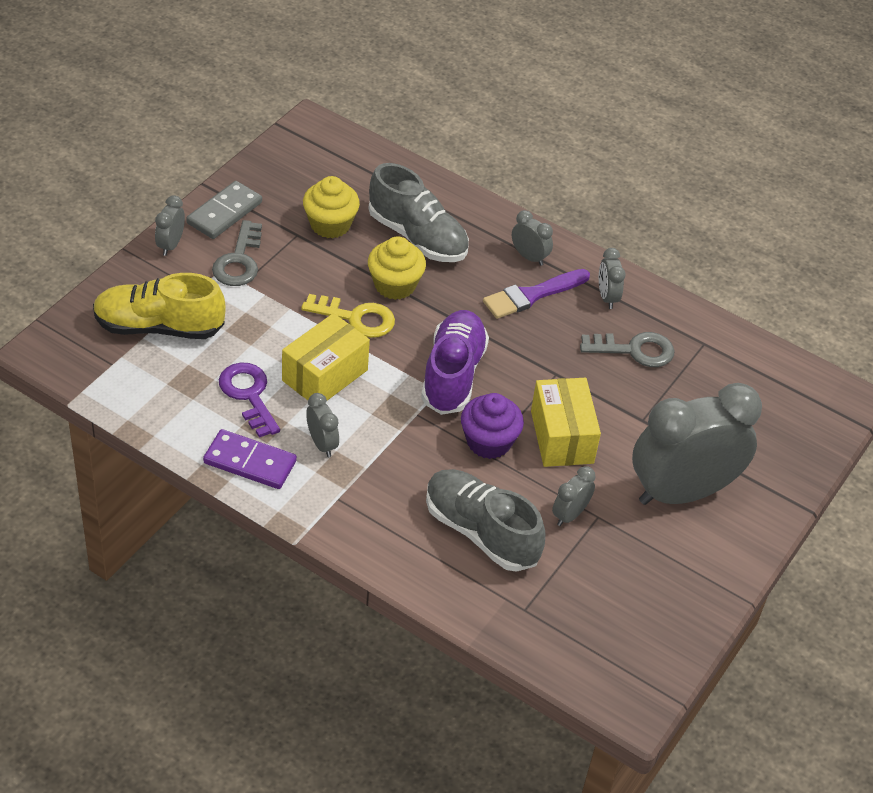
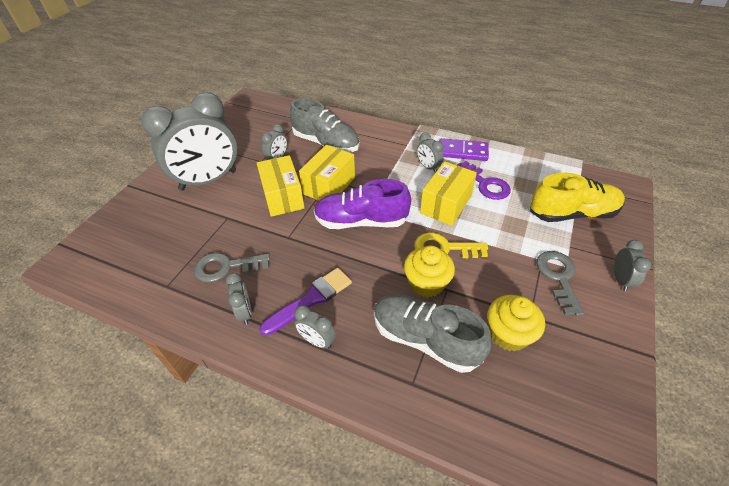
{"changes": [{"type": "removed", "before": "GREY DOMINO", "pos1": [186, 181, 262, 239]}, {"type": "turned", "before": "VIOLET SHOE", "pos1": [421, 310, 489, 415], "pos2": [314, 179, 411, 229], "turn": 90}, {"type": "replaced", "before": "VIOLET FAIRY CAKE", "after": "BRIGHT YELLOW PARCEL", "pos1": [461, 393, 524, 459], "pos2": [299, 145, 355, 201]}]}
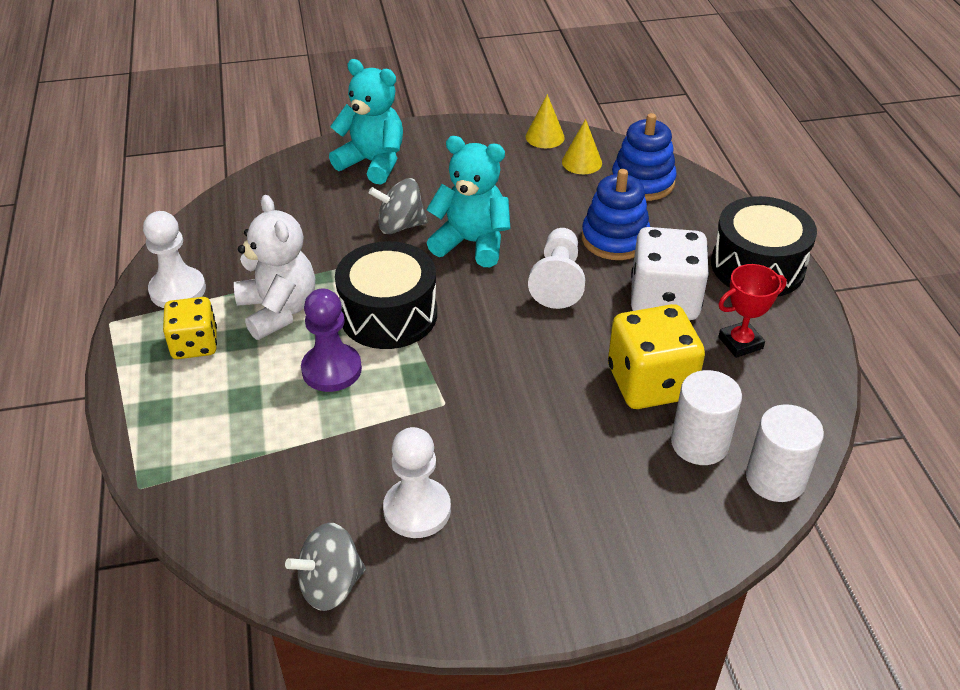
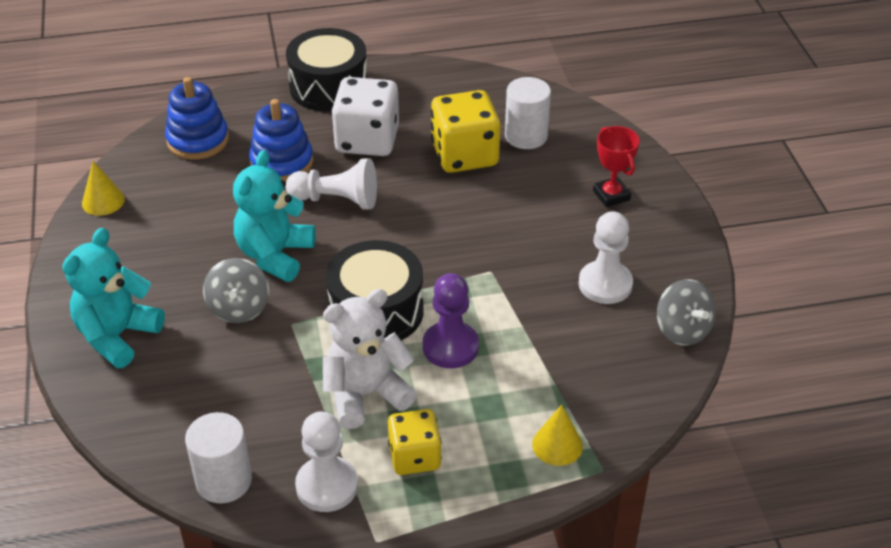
{"changes": [{"type": "moved", "before": "BRIGHT YELLOW CONE SHAPE", "pos1": [562, 119, 602, 174], "pos2": [532, 405, 583, 466]}, {"type": "moved", "before": "SCARLET TROPHY", "pos1": [718, 264, 787, 358], "pos2": [593, 126, 640, 207]}, {"type": "moved", "before": "SNOW-WHITE CYLINDER SHAPE", "pos1": [746, 404, 824, 502], "pos2": [185, 412, 252, 503]}]}
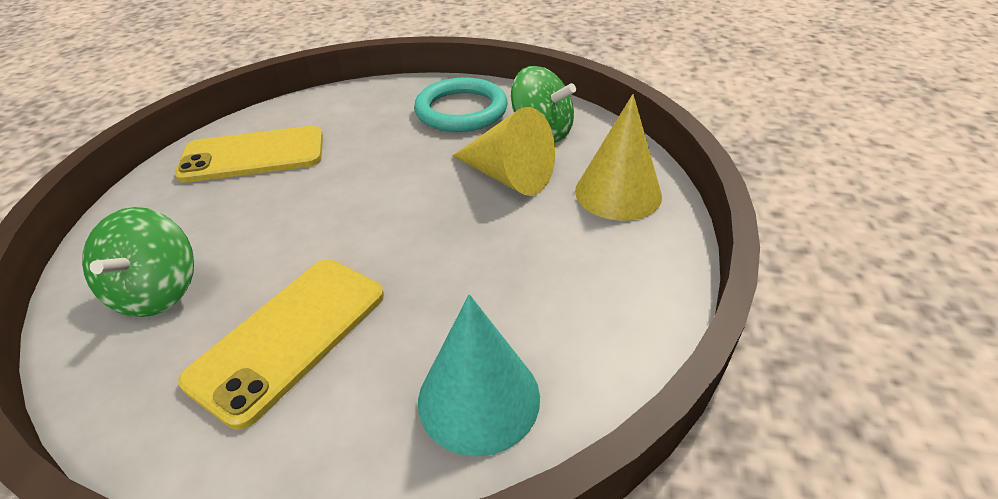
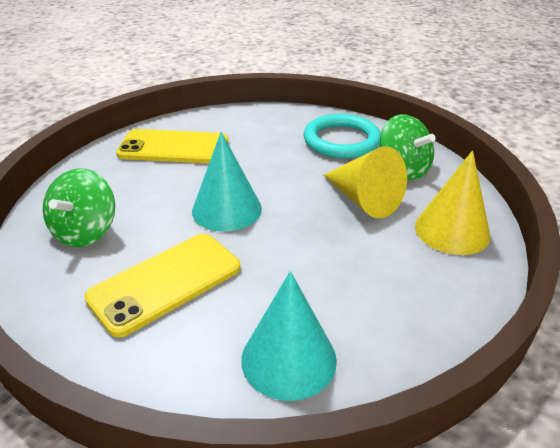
{"changes": [{"type": "added", "after": "AQUA CONE SHAPE", "pos2": [192, 132, 262, 232]}]}
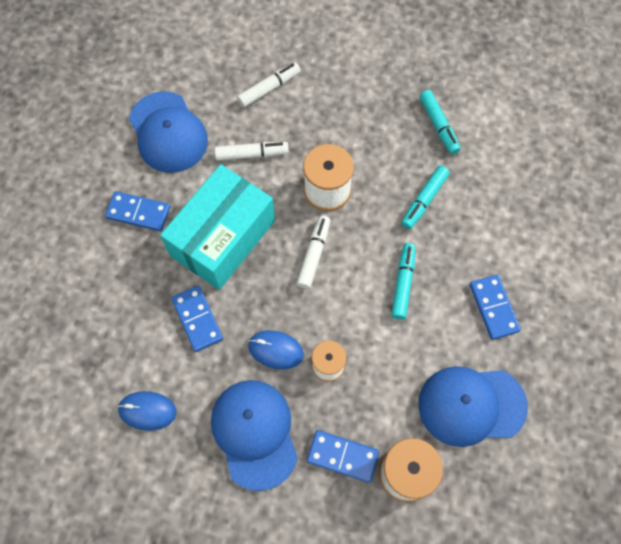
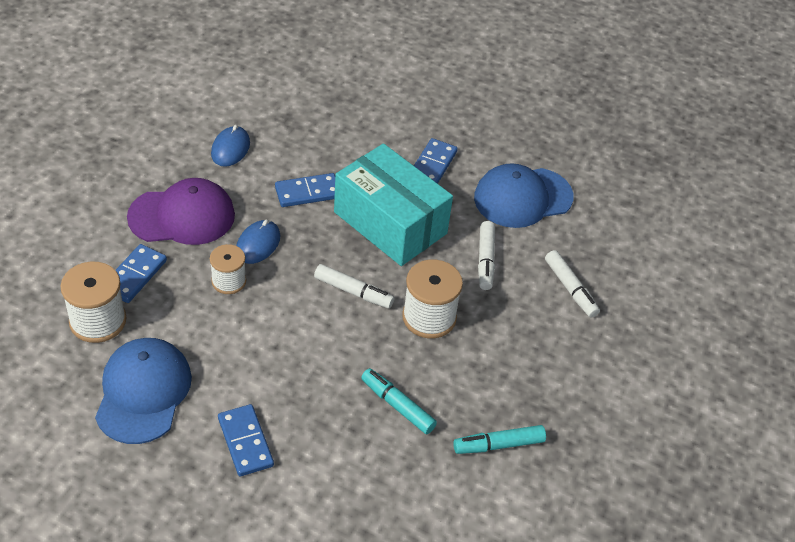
{"changes": [{"type": "removed", "before": "AQUA MARKER", "pos1": [391, 243, 416, 320]}, {"type": "turned", "before": "ROYAL BLUE DOMINO", "pos1": [470, 275, 521, 340], "pos2": [218, 404, 274, 476], "turn": 75}, {"type": "recoloured", "before": "ROYAL BLUE PEAKED CAP", "after": "VIOLET PEAKED CAP", "pos1": [211, 380, 298, 491], "pos2": [127, 178, 235, 245]}]}
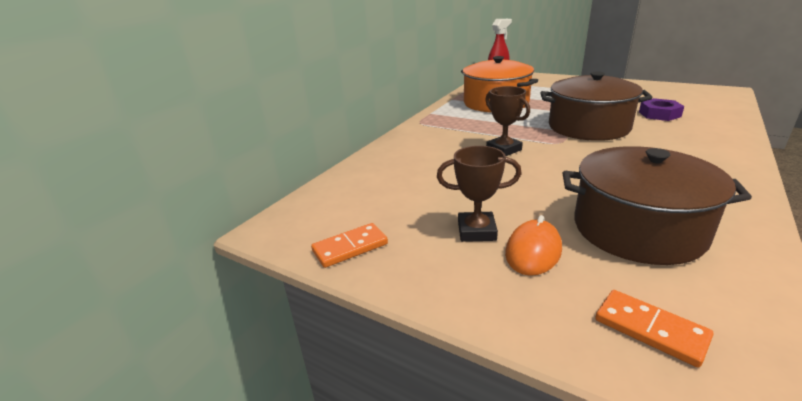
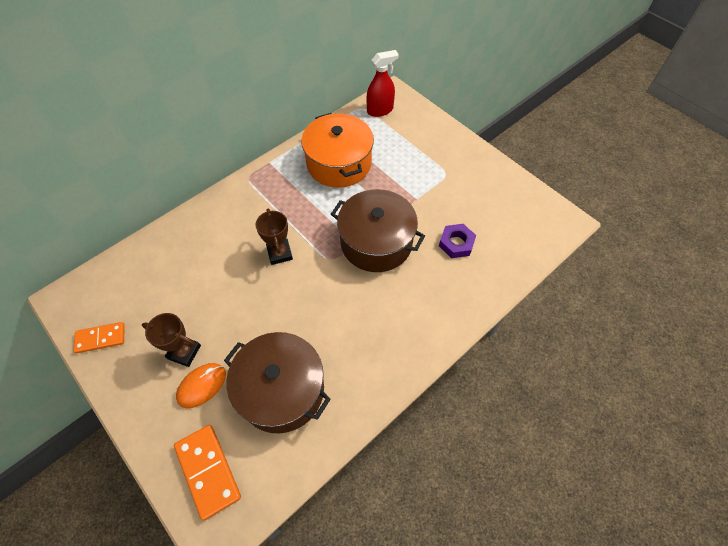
{"changes": [{"type": "resized", "before": "BRIGHT ORANGE DOMINO", "pos1": [595, 290, 714, 368], "pos2": [174, 425, 241, 520], "scale": 1.51}]}
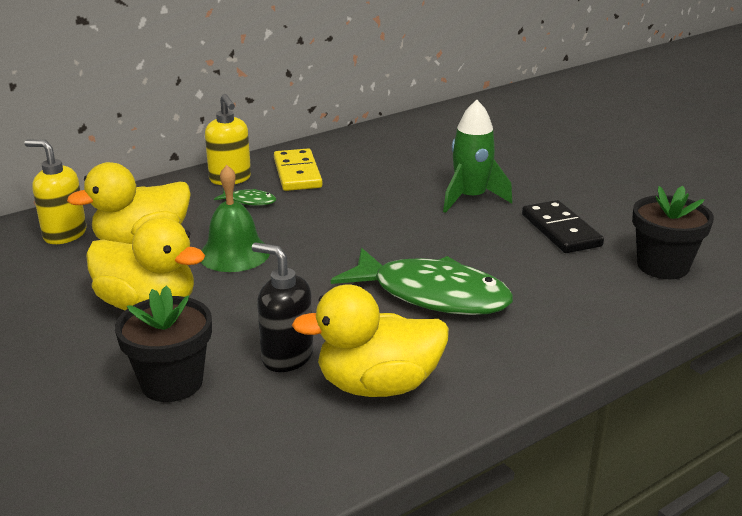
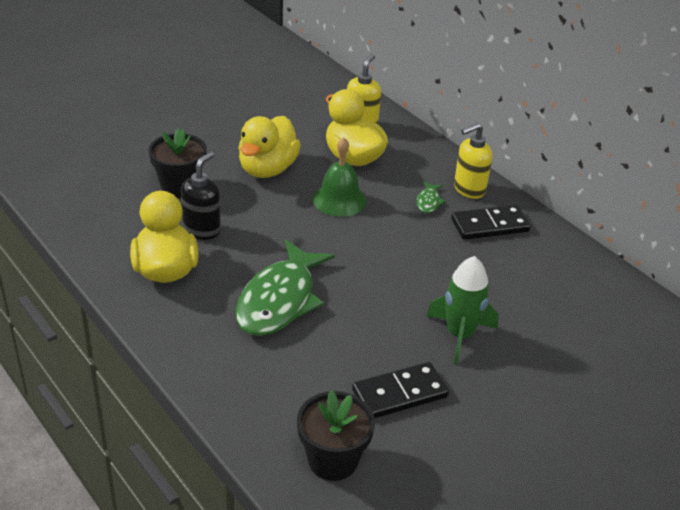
{"changes": [{"type": "recoloured", "before": "BRIGHT YELLOW DOMINO", "after": "BLACK DOMINO", "pos1": [274, 149, 323, 191], "pos2": [451, 205, 531, 240]}]}
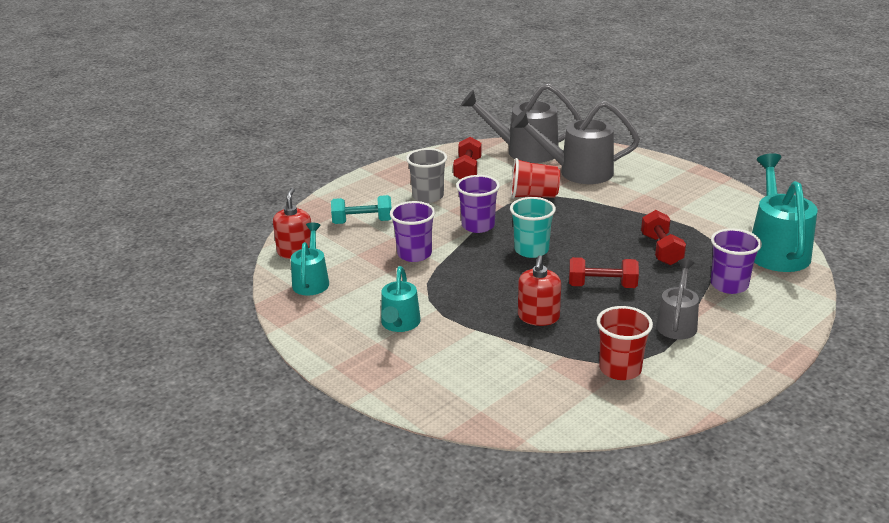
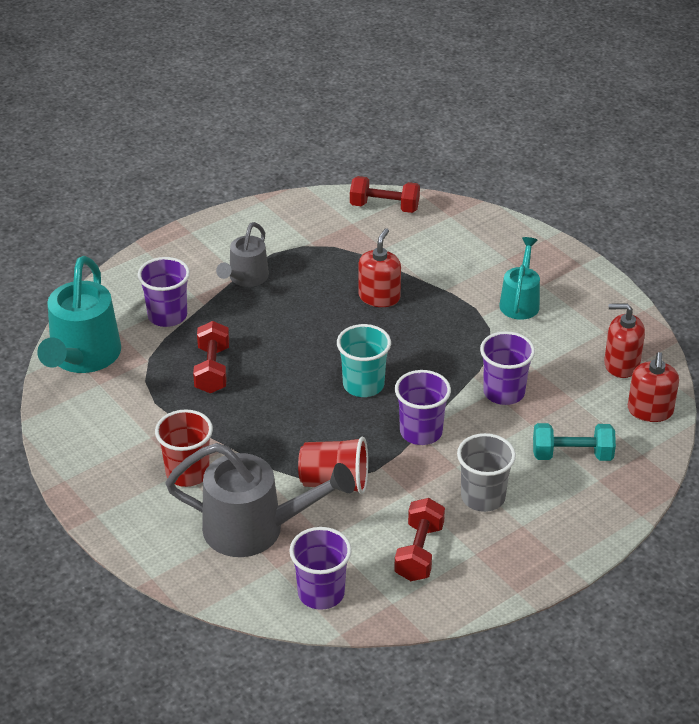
{"changes": [{"type": "replaced", "before": "GREY WATERING POT", "after": "VIOLET CUP", "pos1": [461, 83, 582, 163], "pos2": [289, 527, 352, 610]}, {"type": "replaced", "before": "AQUA WATERING POT", "after": "SCARLET SOAP DISPENSER", "pos1": [291, 223, 329, 296], "pos2": [604, 304, 645, 378]}, {"type": "moved", "before": "SCARLET FREE WEIGHT", "pos1": [569, 257, 639, 288], "pos2": [350, 176, 420, 213]}, {"type": "moved", "before": "SCARLET CUP", "pos1": [596, 306, 653, 380], "pos2": [155, 410, 213, 487]}]}
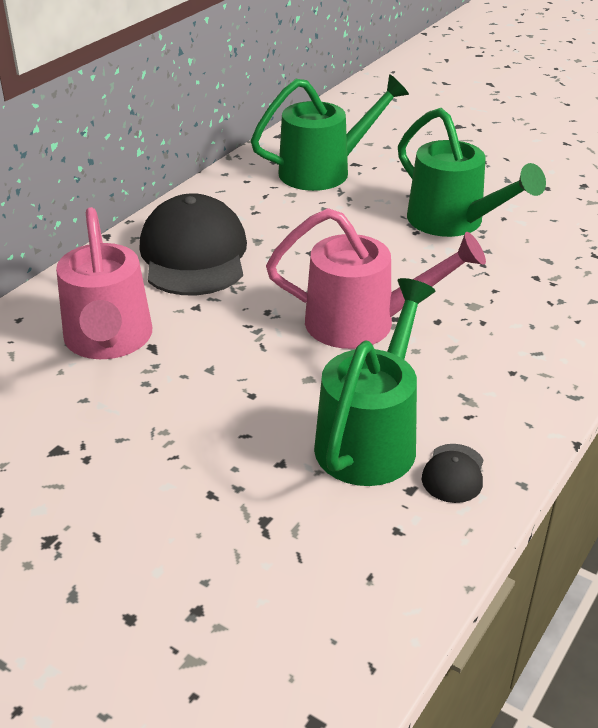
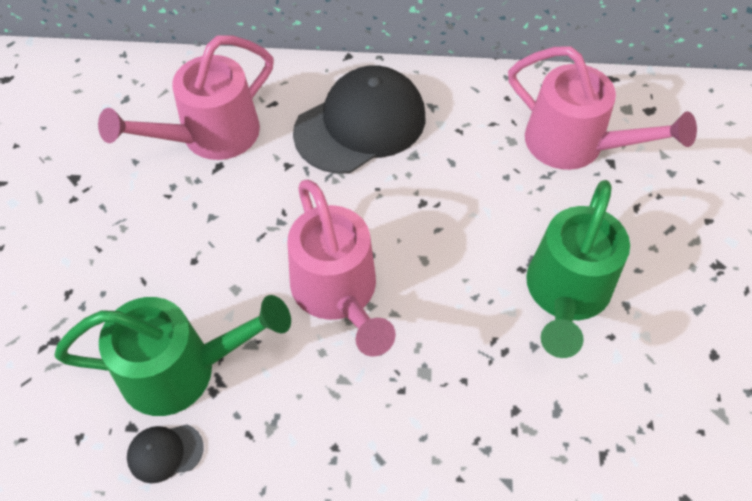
{"changes": [{"type": "recoloured", "before": "LEAF-GREEN WATERING POT", "after": "ROSE-PINK WATERING POT", "pos1": [251, 74, 409, 191], "pos2": [508, 46, 697, 170]}]}
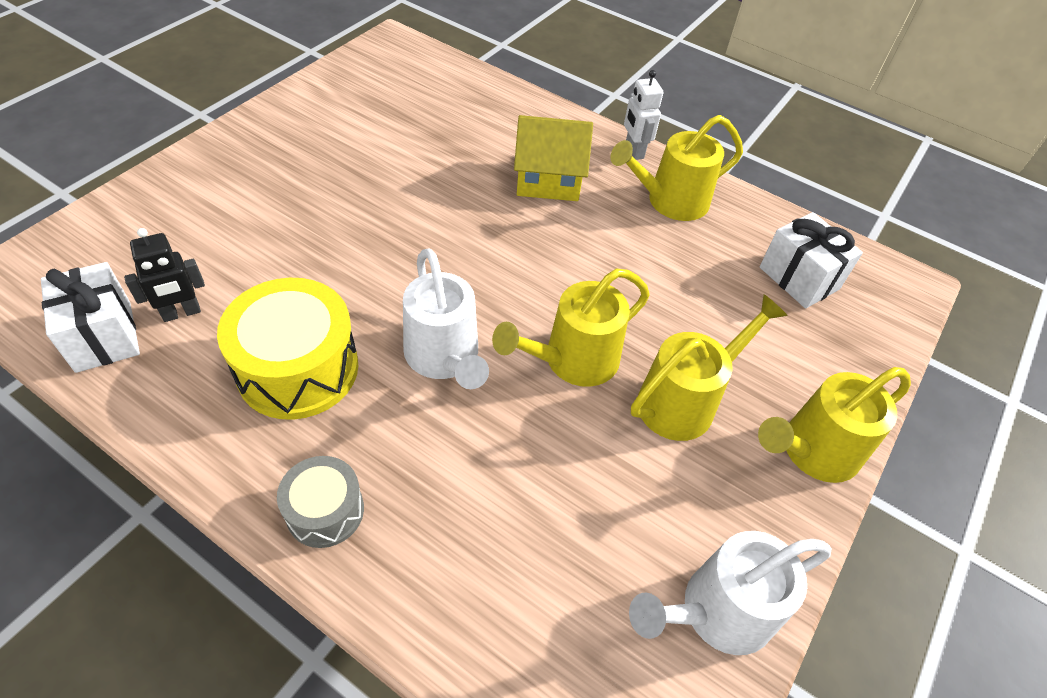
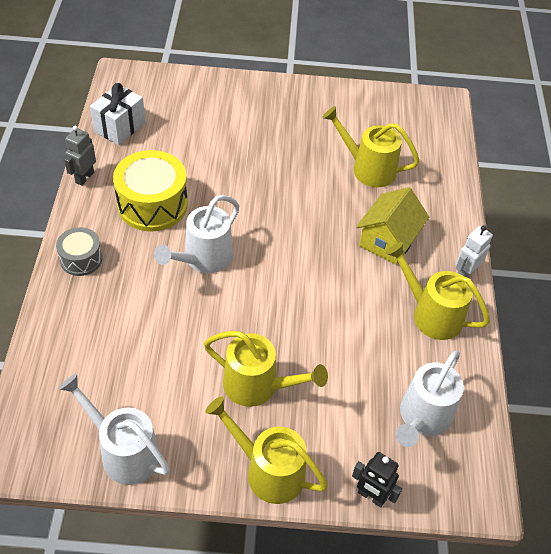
{"changes": [{"type": "turned", "before": "BRIGHT YELLOW TOY HOUSE", "pos1": [514, 115, 593, 201], "pos2": [356, 187, 429, 265], "turn": 60}, {"type": "replaced", "before": "SNOW-WHITE PRESENT", "after": "SNOW-WHITE WATERING POT", "pos1": [760, 212, 863, 308], "pos2": [395, 351, 464, 447]}, {"type": "moved", "before": "BLACK ROBOT", "pos1": [124, 228, 205, 322], "pos2": [352, 452, 402, 507]}, {"type": "moved", "before": "BRIGHT YELLOW WATERING POT", "pos1": [492, 269, 650, 387], "pos2": [322, 106, 419, 187]}, {"type": "added", "after": "GREY ROBOT", "pos2": [64, 126, 96, 186]}]}
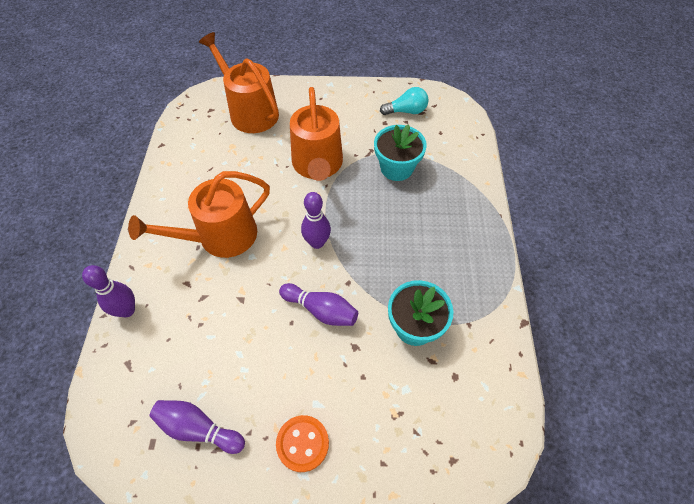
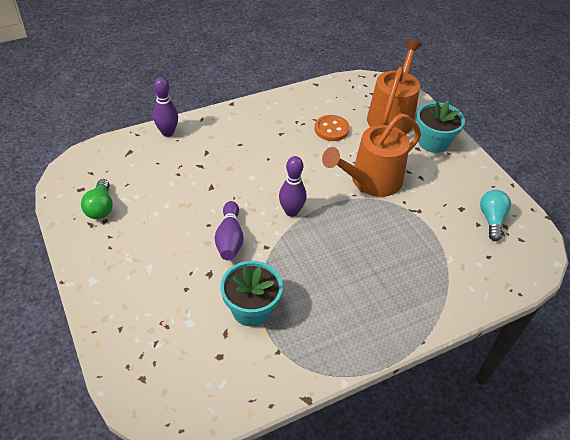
{"changes": [{"type": "turned", "before": "AQUA LIGHTBULB", "pos1": [380, 87, 429, 115], "pos2": [480, 190, 511, 241], "turn": -135}, {"type": "moved", "before": "AQUA PLANT POT", "pos1": [374, 124, 427, 181], "pos2": [416, 101, 465, 153]}, {"type": "removed", "before": "BRIGHT ORANGE WATERING POT", "pos1": [128, 171, 270, 258]}, {"type": "replaced", "before": "VIOLET TENPIN", "after": "LEAF-GREEN LIGHTBULB", "pos1": [150, 400, 245, 454], "pos2": [81, 179, 113, 219]}, {"type": "moved", "before": "BRIGHT ORANGE SHIRT BUTTON", "pos1": [276, 415, 329, 472], "pos2": [315, 115, 350, 141]}]}
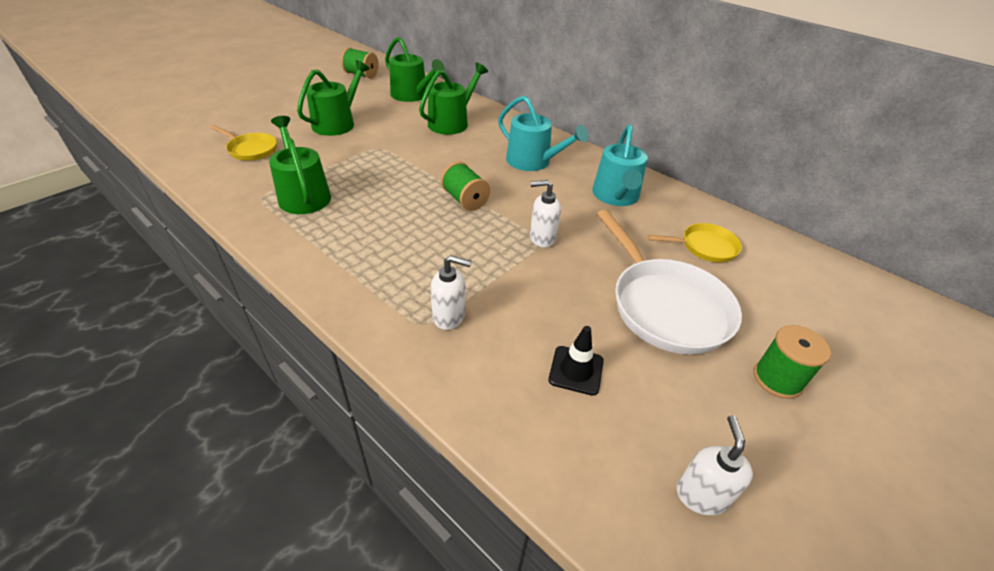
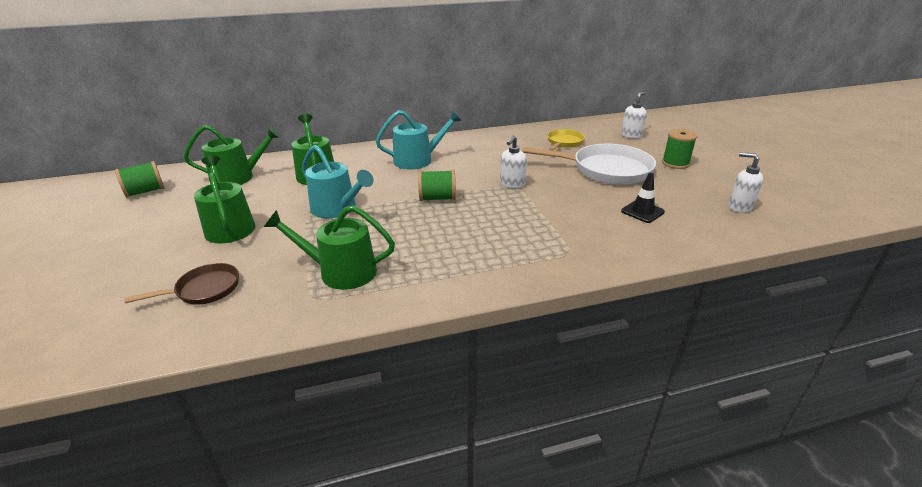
{"changes": [{"type": "moved", "before": "AQUA WATERING POT", "pos1": [592, 124, 648, 206], "pos2": [302, 145, 374, 218]}, {"type": "recoloured", "before": "BRIGHT YELLOW PAN", "after": "BROWN PAN", "pos1": [210, 125, 277, 161], "pos2": [124, 263, 239, 305]}, {"type": "moved", "before": "SNOW-WHITE SOAP DISPENSER", "pos1": [431, 255, 472, 330], "pos2": [621, 92, 647, 139]}]}
